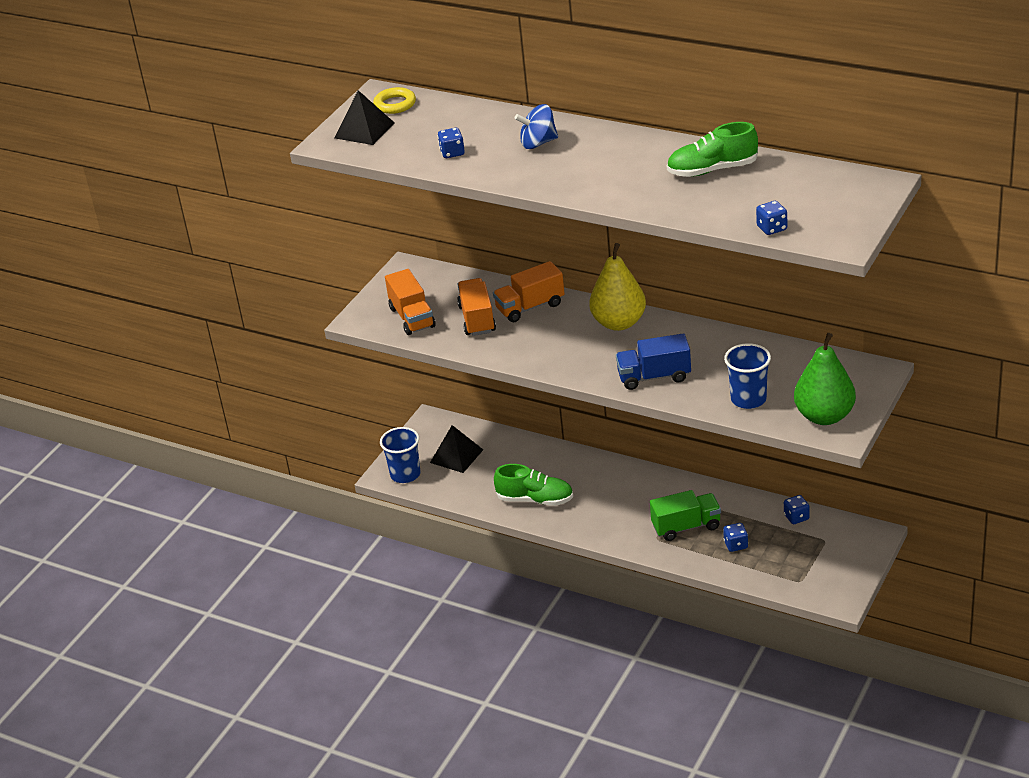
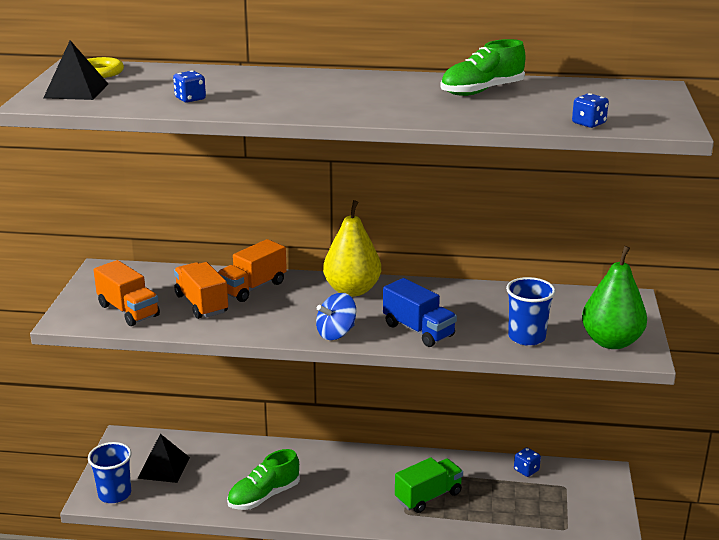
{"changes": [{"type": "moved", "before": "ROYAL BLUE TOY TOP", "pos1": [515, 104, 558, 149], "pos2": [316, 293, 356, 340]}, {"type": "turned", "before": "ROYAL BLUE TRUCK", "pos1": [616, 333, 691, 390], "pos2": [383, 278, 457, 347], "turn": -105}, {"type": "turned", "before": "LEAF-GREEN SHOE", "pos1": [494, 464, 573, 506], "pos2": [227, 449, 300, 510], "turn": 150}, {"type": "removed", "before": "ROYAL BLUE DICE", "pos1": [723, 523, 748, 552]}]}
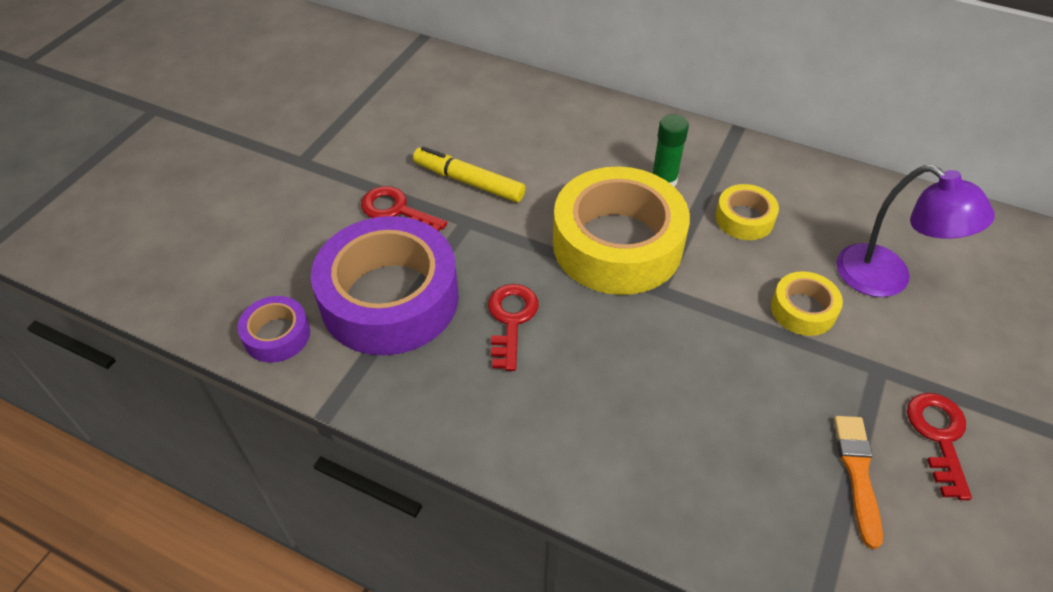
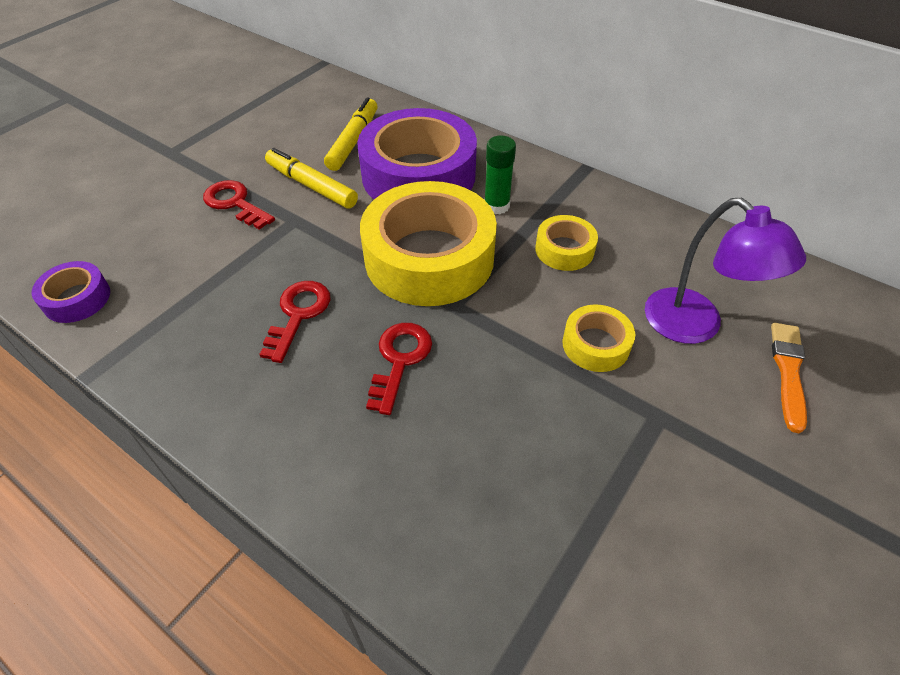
{"changes": [{"type": "moved", "before": "VIOLET ROLL OF TAPE", "pos1": [311, 216, 459, 355], "pos2": [357, 108, 477, 199]}, {"type": "moved", "before": "SCARLET DOOR KEY", "pos1": [907, 393, 972, 500], "pos2": [366, 323, 432, 415]}, {"type": "moved", "before": "BRIGHT ORANGE PAINT BRUSH", "pos1": [834, 416, 883, 549], "pos2": [771, 323, 807, 433]}, {"type": "added", "after": "BRIGHT YELLOW MARKER", "pos2": [324, 98, 378, 171]}]}
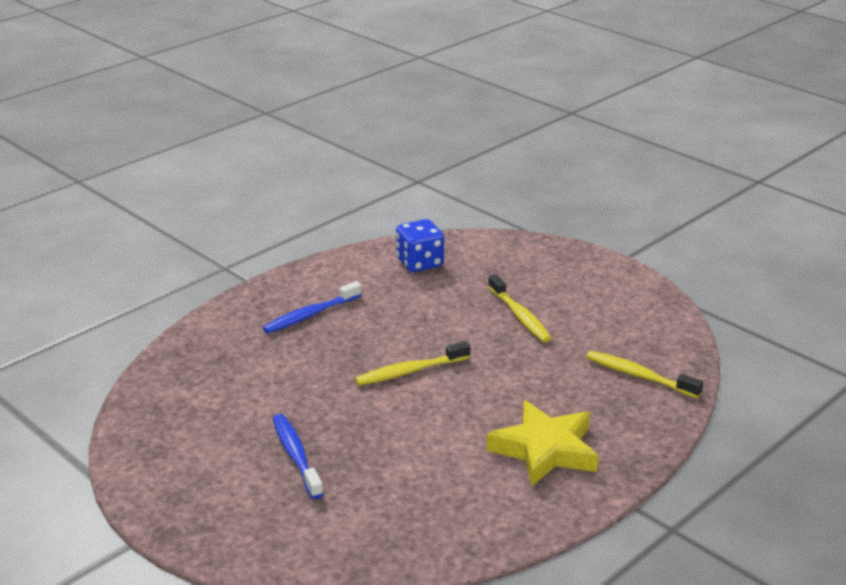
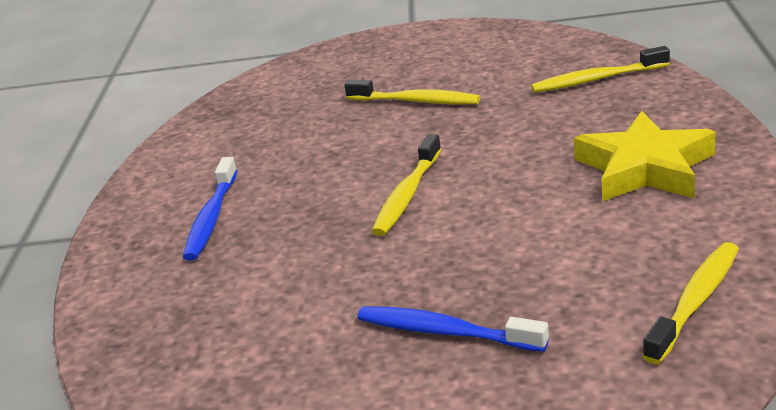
{"changes": [{"type": "removed", "before": "ROYAL BLUE DICE", "pos1": [396, 219, 444, 272]}, {"type": "added", "after": "BRIGHT YELLOW TOOTH BRUSH", "pos2": [643, 242, 739, 364]}]}
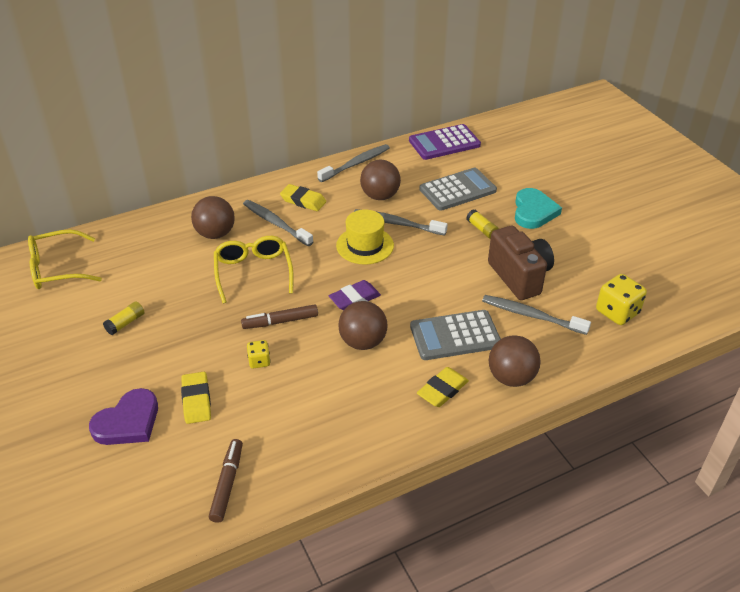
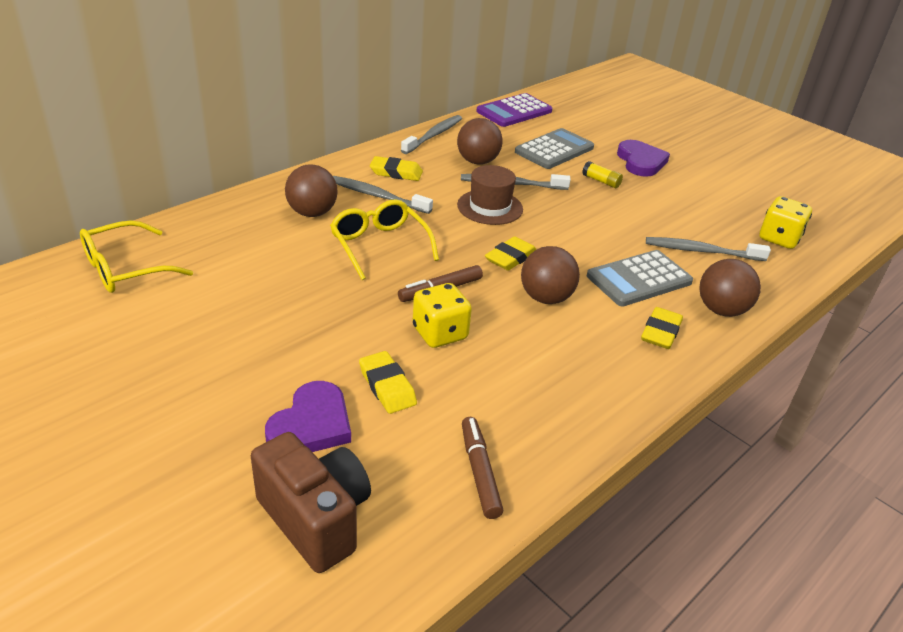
{"changes": [{"type": "recoloured", "before": "AQUA LOVE HEART", "after": "VIOLET LOVE HEART", "pos1": [515, 188, 562, 229], "pos2": [617, 140, 670, 177]}, {"type": "recoloured", "before": "BRIGHT YELLOW TOP HAT", "after": "BROWN TOP HAT", "pos1": [336, 210, 394, 265], "pos2": [457, 165, 523, 225]}, {"type": "moved", "before": "BROWN COMPACT CAMERA", "pos1": [488, 226, 554, 300], "pos2": [251, 432, 371, 573]}, {"type": "recoloured", "before": "VIOLET ERASER", "after": "BRIGHT YELLOW ERASER", "pos1": [329, 280, 381, 310], "pos2": [485, 236, 537, 271]}, {"type": "removed", "before": "BRIGHT YELLOW GLUE", "pos1": [103, 301, 145, 335]}, {"type": "resized", "before": "BRIGHT YELLOW DICE", "pos1": [247, 340, 271, 369], "pos2": [413, 283, 472, 348], "scale": 1.77}]}
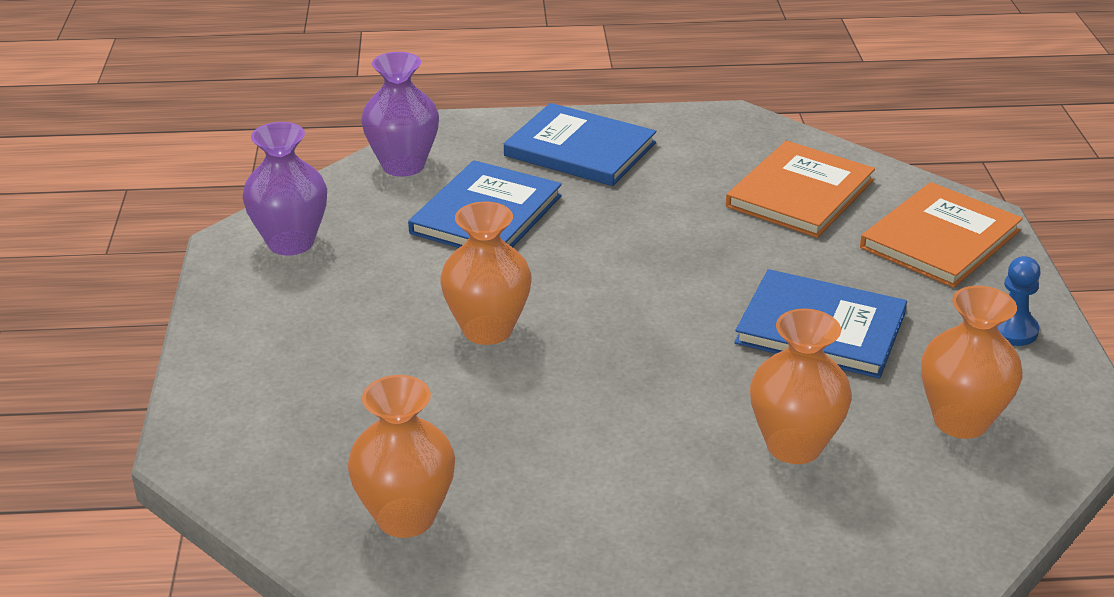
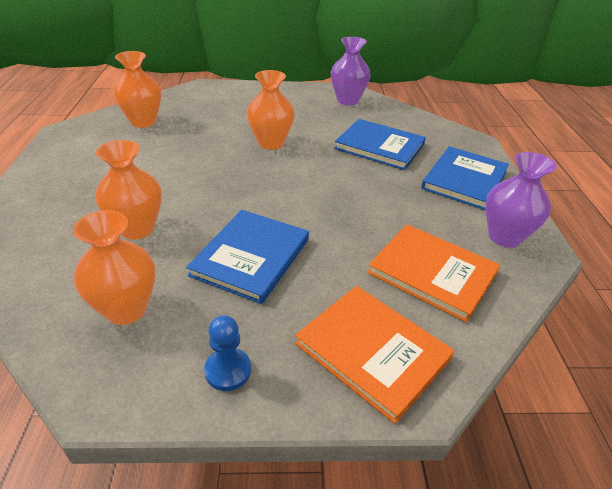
{"changes": [{"type": "moved", "before": "VIOLET TALL VASE", "pos1": [361, 52, 439, 177], "pos2": [485, 152, 557, 248]}]}
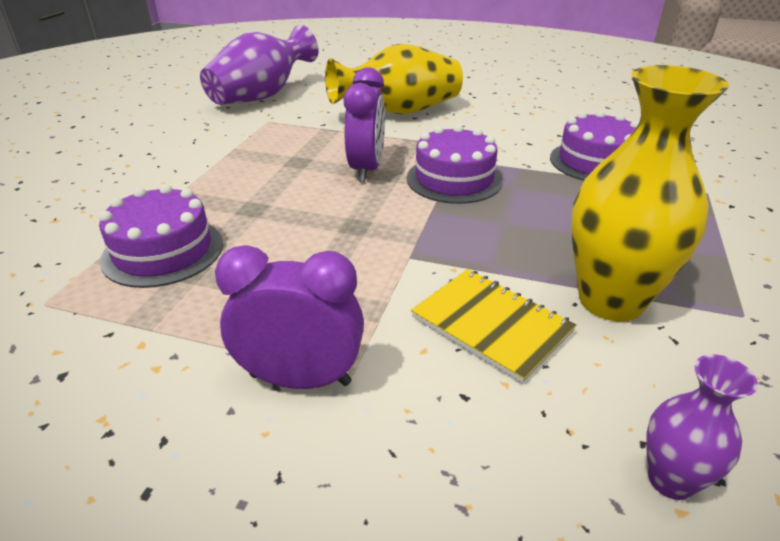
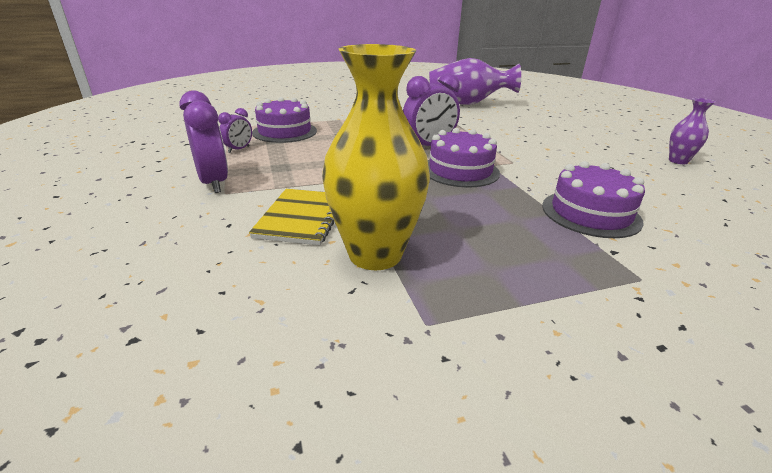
{"changes": [{"type": "removed", "before": "BRIGHT YELLOW TALL VASE", "pos1": [325, 44, 463, 115]}, {"type": "moved", "before": "VIOLET TALL VASE", "pos1": [646, 354, 758, 500], "pos2": [669, 98, 715, 164]}, {"type": "added", "after": "VIOLET CLOCK", "pos2": [218, 108, 252, 153]}]}
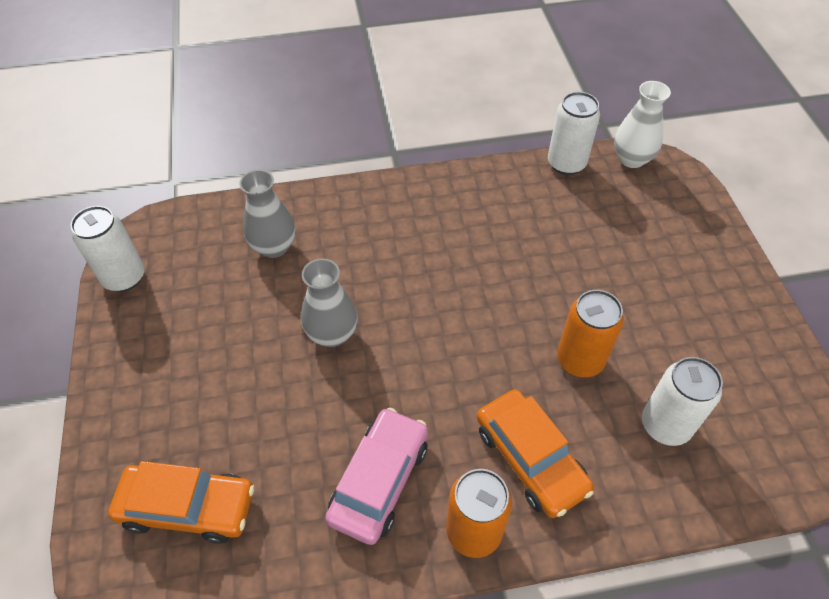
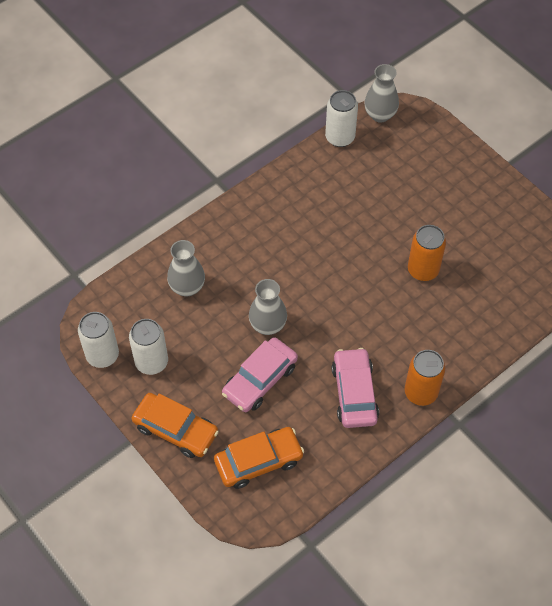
{"changes": [{"type": "recoloured", "before": "SNOW-WHITE TALL VASE", "after": "GREY TALL VASE", "pos1": [614, 81, 671, 168], "pos2": [365, 64, 399, 123]}, {"type": "moved", "before": "SNOW-WHITE SODA CAN", "pos1": [642, 357, 723, 446], "pos2": [129, 319, 168, 375]}, {"type": "moved", "before": "BRIGHT ORANGE AUTOMOBILE", "pos1": [477, 389, 594, 518], "pos2": [132, 393, 219, 458]}, {"type": "added", "after": "ROSE-PINK AUTOMOBILE", "pos2": [222, 337, 298, 412]}]}
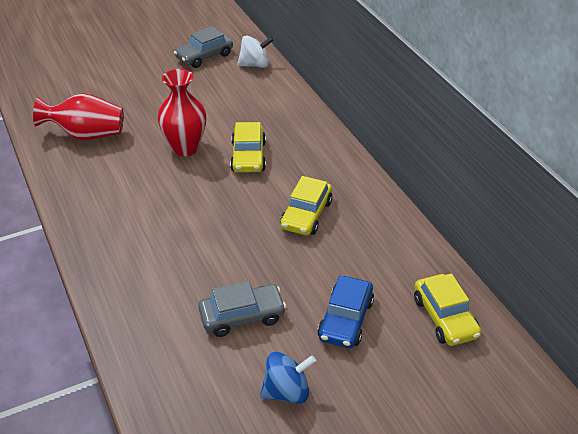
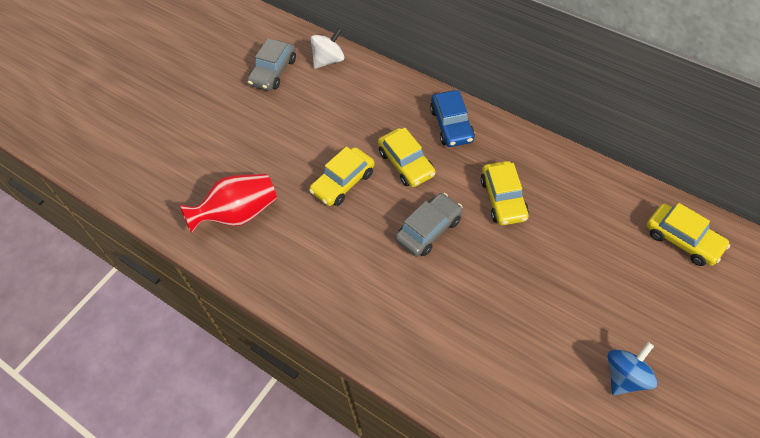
{"changes": [{"type": "replaced", "before": "SCARLET TALL VASE", "after": "BRIGHT YELLOW AUTOMOBILE", "pos1": [158, 69, 206, 156], "pos2": [309, 147, 375, 206]}, {"type": "moved", "before": "ROYAL BLUE AUTOMOBILE", "pos1": [317, 276, 374, 348], "pos2": [430, 90, 475, 147]}, {"type": "moved", "before": "GREY AUTOMOBILE", "pos1": [198, 281, 286, 337], "pos2": [395, 193, 463, 257]}]}
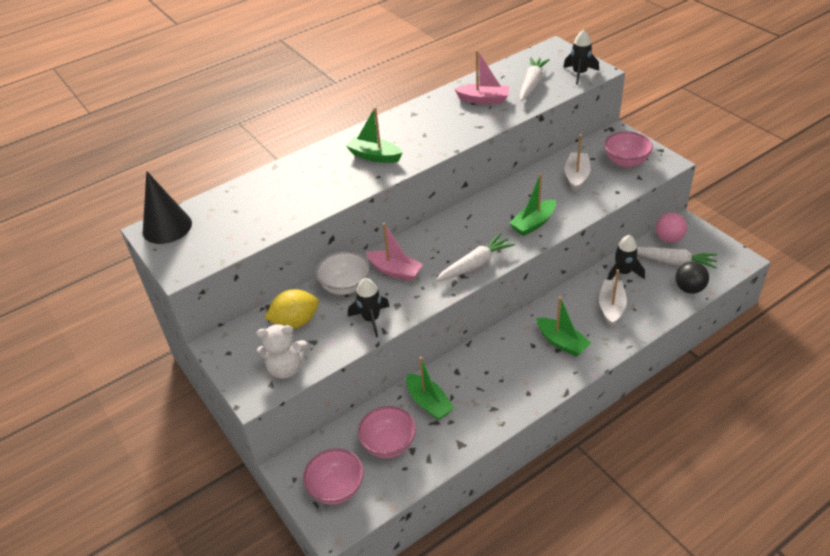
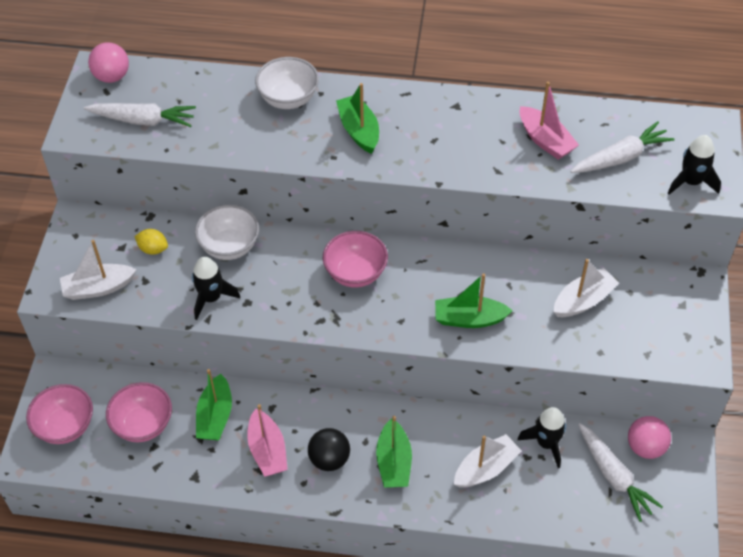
{"changes": [{"type": "moved", "before": "ROSE-PINK BOWL", "pos1": [604, 131, 653, 168], "pos2": [323, 231, 388, 288]}, {"type": "replaced", "before": "BLACK CONE SHAPE", "after": "ROSE-PINK SPHERE", "pos1": [143, 171, 192, 244], "pos2": [88, 42, 129, 83]}, {"type": "moved", "before": "ROSE-PINK BOAT", "pos1": [366, 223, 424, 281], "pos2": [247, 404, 288, 477]}, {"type": "moved", "before": "SNOW-WHITE CARROT", "pos1": [436, 233, 515, 281], "pos2": [84, 103, 196, 127]}, {"type": "moved", "before": "BLACK SPHERE", "pos1": [675, 261, 709, 294], "pos2": [308, 428, 350, 471]}, {"type": "resized", "before": "BRIGHT YELLOW LEMON", "pos1": [265, 289, 319, 329], "pos2": [135, 229, 168, 255], "scale": 0.58}, {"type": "replaced", "before": "SNOW-WHITE TEDDY", "after": "SNOW-WHITE BOAT", "pos1": [256, 324, 308, 379], "pos2": [60, 240, 136, 300]}, {"type": "added", "after": "SNOW-WHITE BOWL", "pos2": [255, 57, 319, 109]}]}
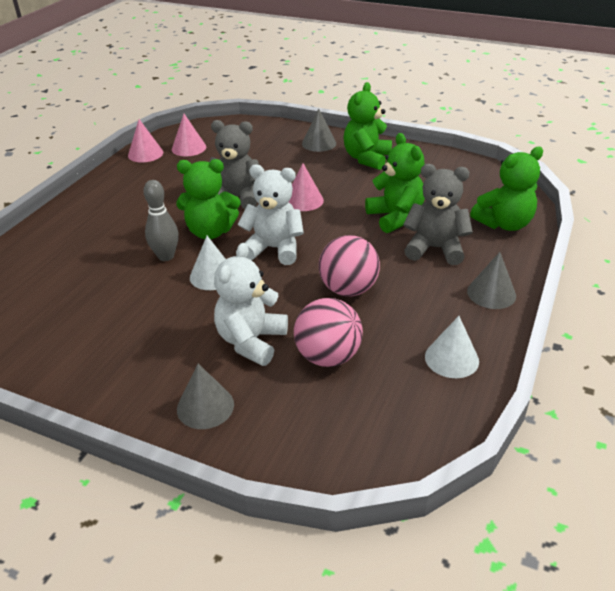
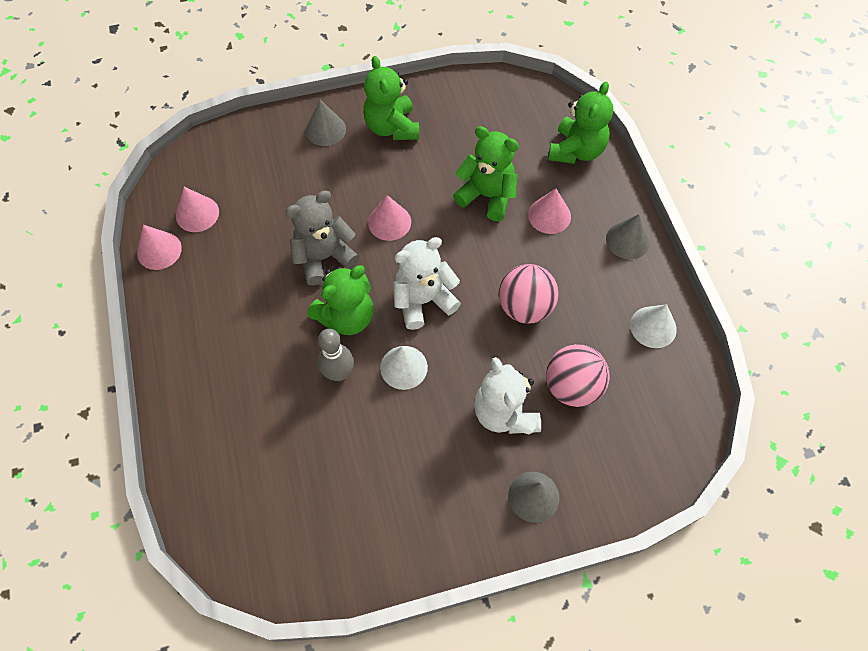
{"changes": [{"type": "replaced", "before": "GREY TEDDY", "after": "ROSE-PINK CONE SHAPE", "pos1": [403, 164, 473, 265], "pos2": [528, 189, 571, 234]}]}
